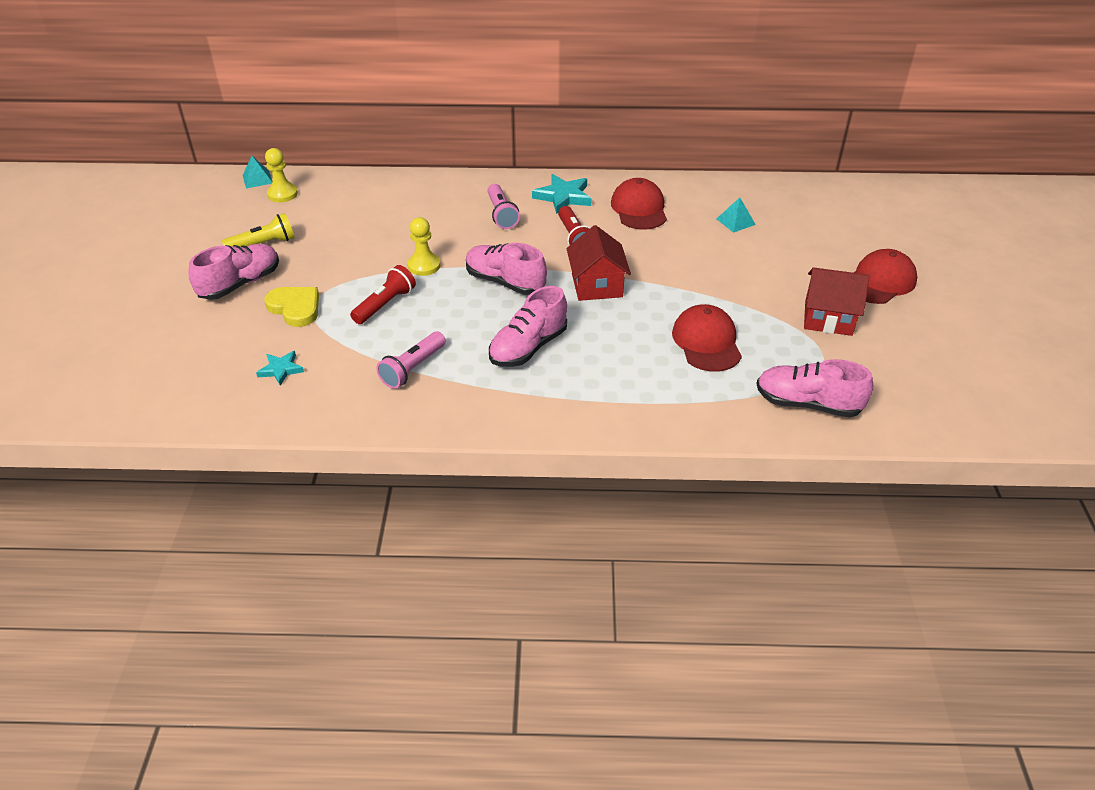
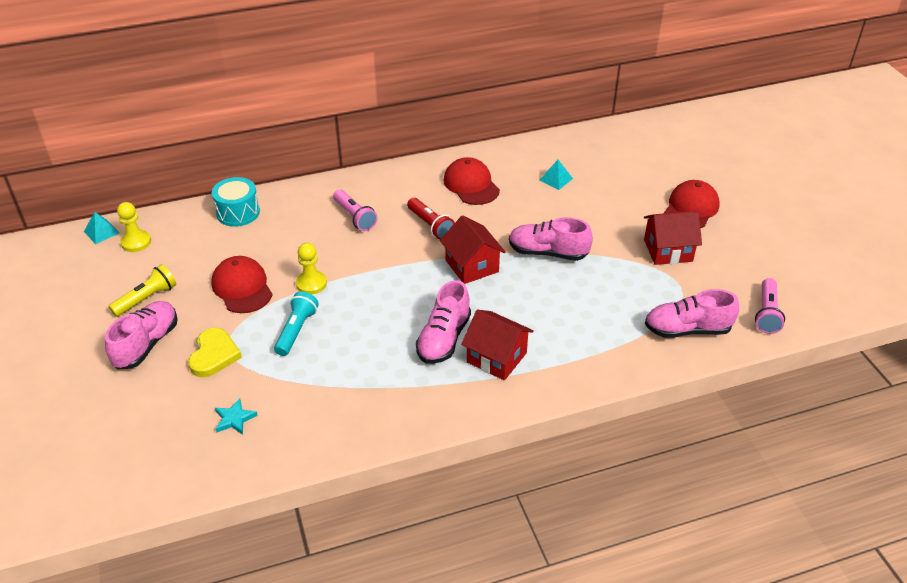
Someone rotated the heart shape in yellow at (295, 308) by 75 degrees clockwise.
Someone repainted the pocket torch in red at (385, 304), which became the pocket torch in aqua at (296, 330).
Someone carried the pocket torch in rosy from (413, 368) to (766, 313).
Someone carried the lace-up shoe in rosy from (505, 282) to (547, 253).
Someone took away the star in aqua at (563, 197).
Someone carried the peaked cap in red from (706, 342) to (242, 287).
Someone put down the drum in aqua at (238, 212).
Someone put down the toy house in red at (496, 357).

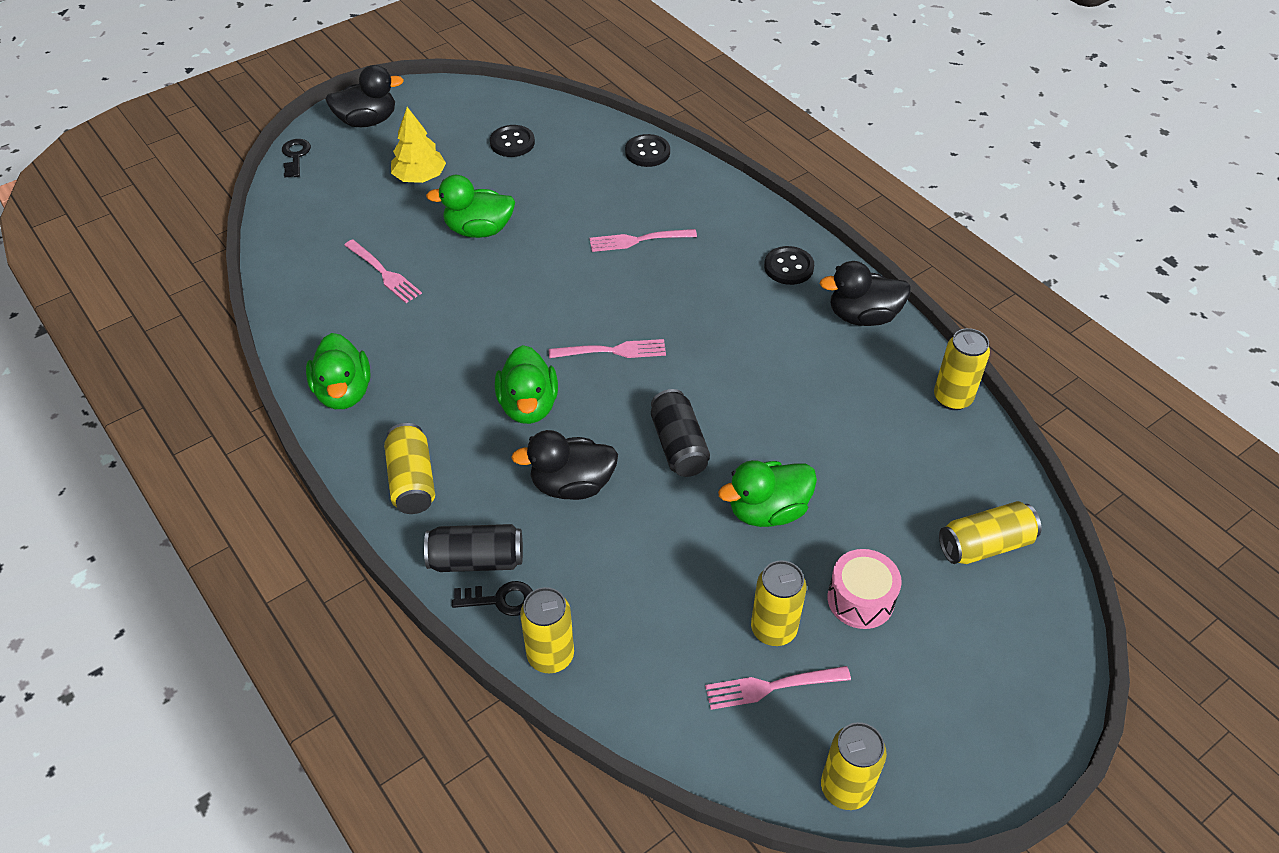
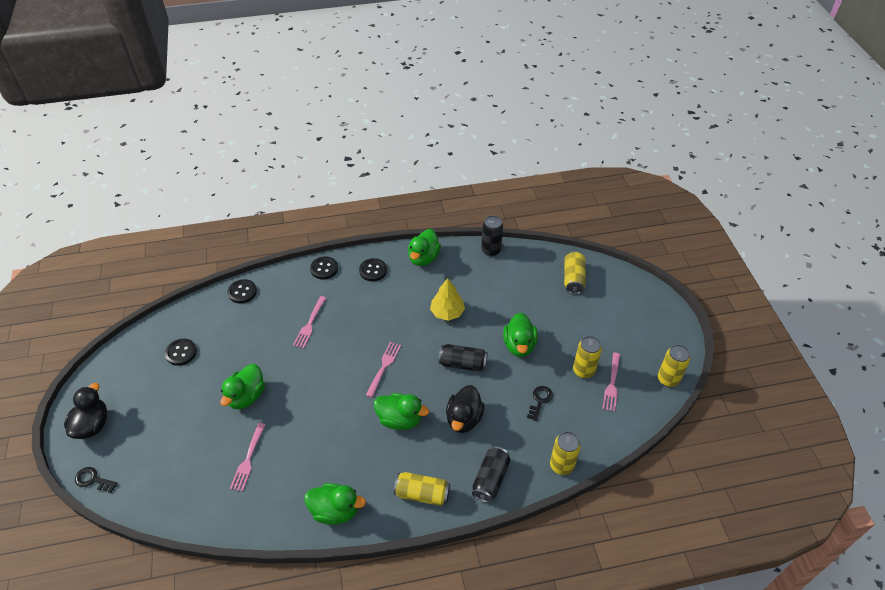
Someone rotated the dinner fork in rosy at (384, 273) by 120 degrees clockwise.
Someone carried the toy tree in yellow from (420, 177) to (447, 312).
Someone carried the door key in jet-black from (500, 600) to (540, 401).
Someone repainted the duck in jet-black at (863, 316), which became the duck in emerald at (423, 258).
Someone took away the drum in rosy at (860, 599).
Someone repainted the soda can in yellow at (952, 398), which became the soda can in jet-black at (491, 250).
Someone put down the button in jet-black at (324, 269).

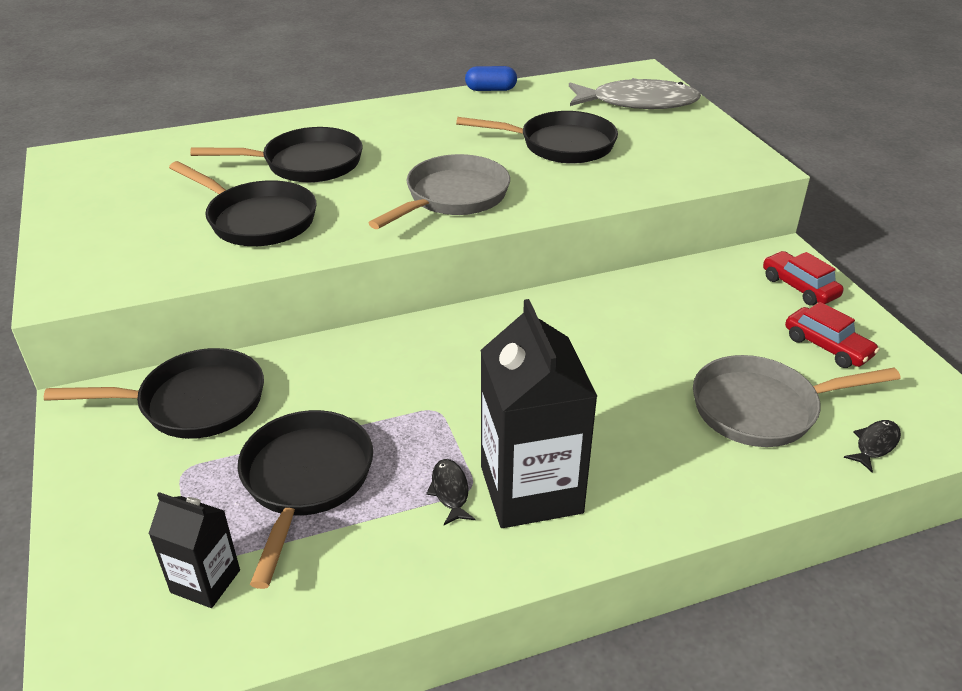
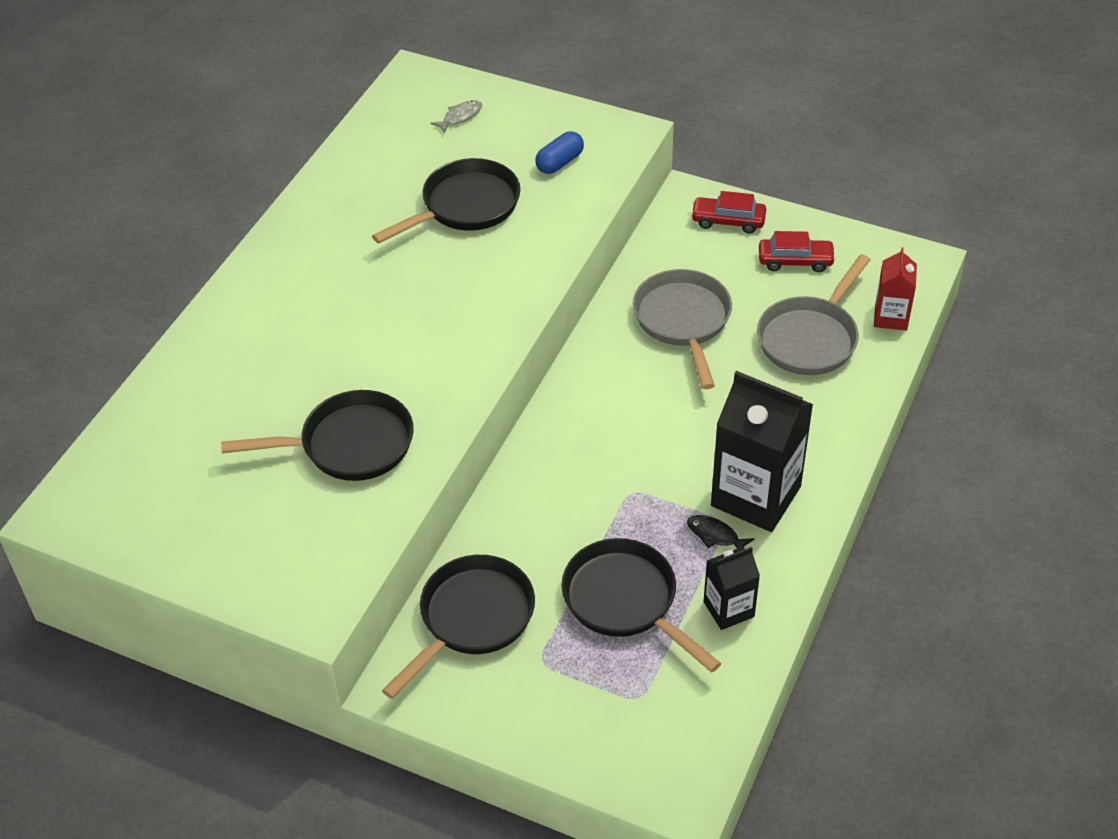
Someone carried the carton in jet-black from (205, 581) to (728, 609).
Someone took away the frying pan in jet-black at (306, 164).
Someone carried the frying pan in grey from (453, 197) to (683, 321).
Someone carried the capsule in blue from (491, 89) to (560, 162).
Someone scaled the toy fish in grey at (637, 103) by 0.41.
Someone swapped the toy fish in jet-black at (875, 445) for the carton in red at (891, 317).

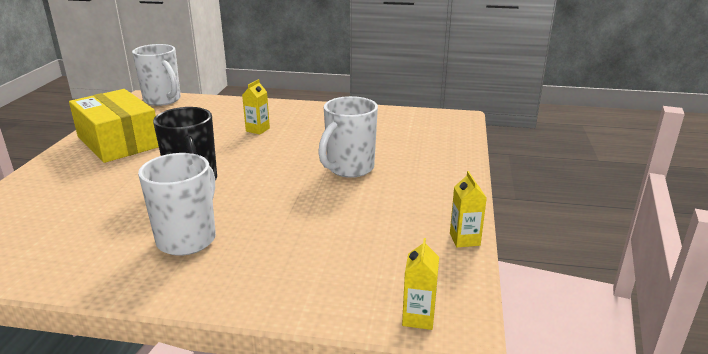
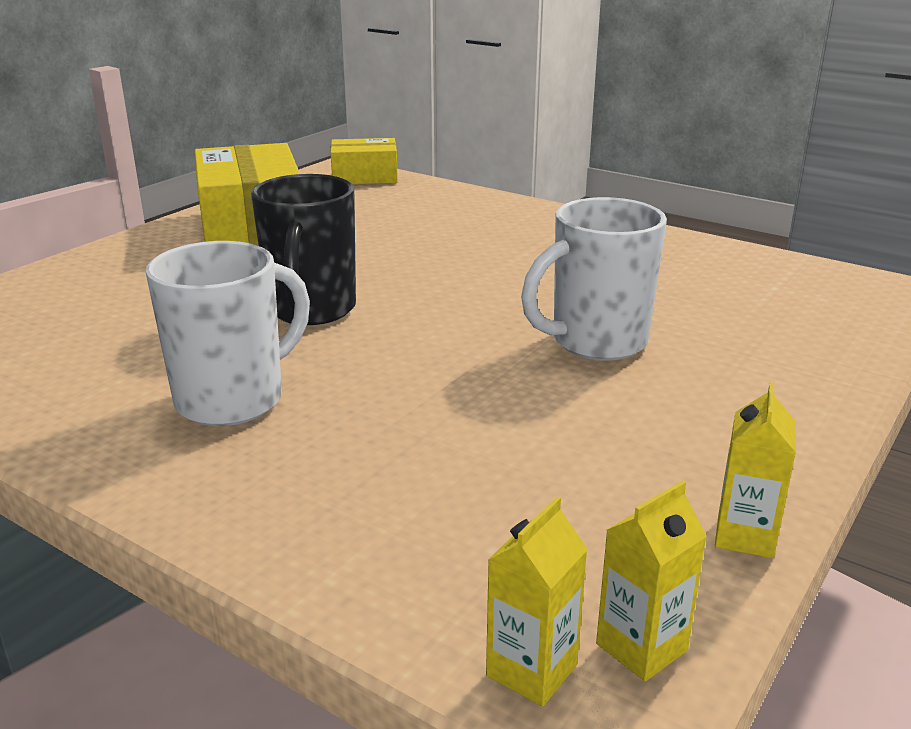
Someone swapped the coffee mug in snow-white at (163, 100) for the parcel in yellow at (364, 177).
Someone carried the carton in yellow from (257, 130) to (641, 647).

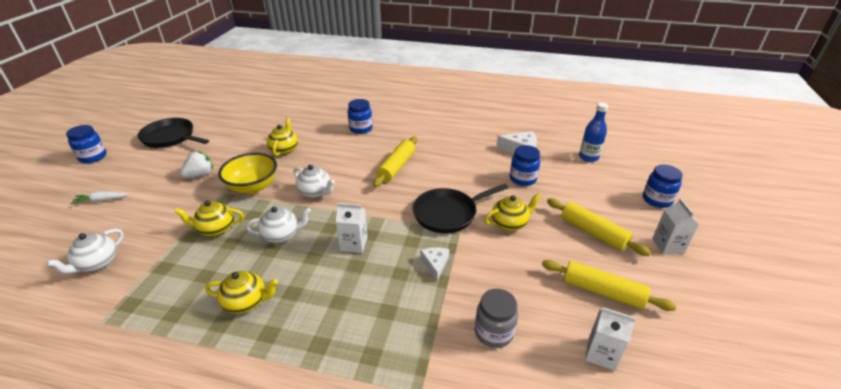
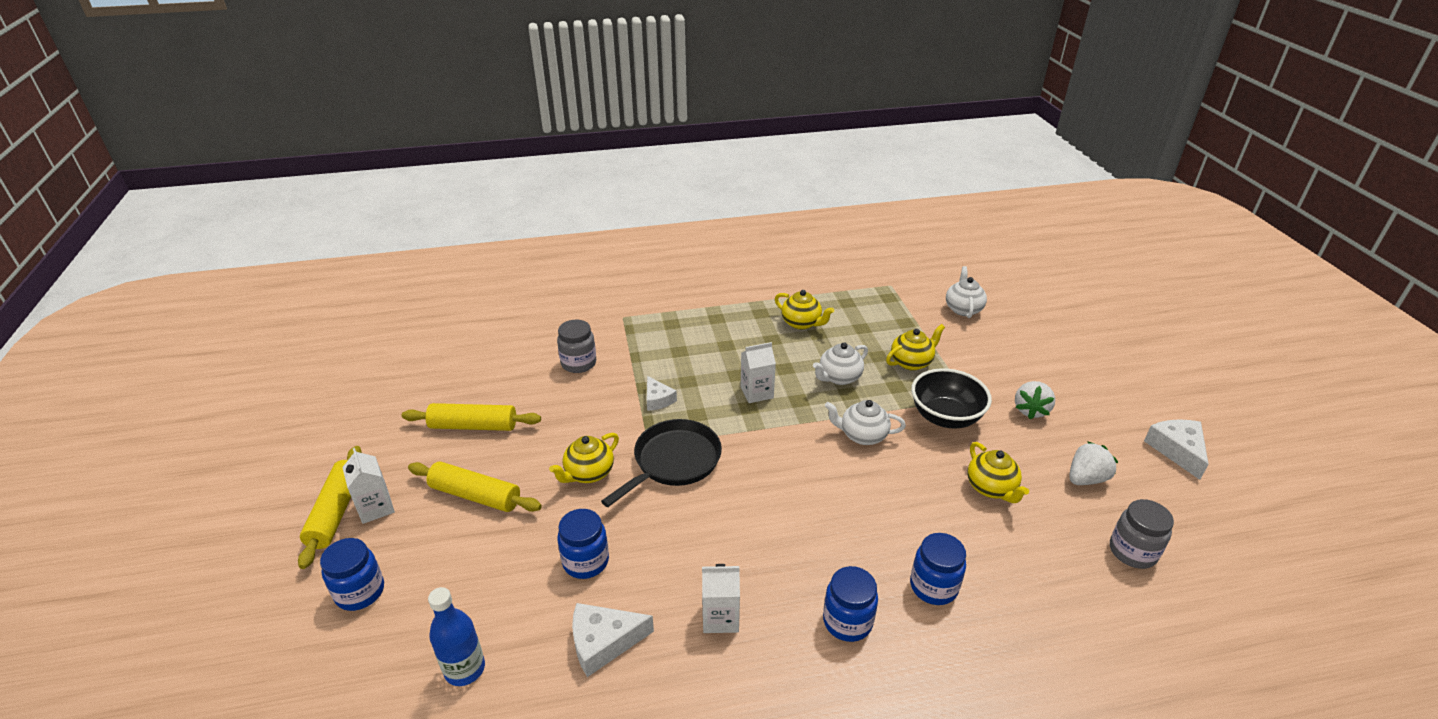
Someone carried the jar in blue from (93, 157) to (847, 621).
Someone took away the carrot in snow-white at (101, 200).
Someone swapped the frying pan in jet-black at (171, 137) for the cheese wedge in snow-white at (1177, 450).
Someone rotated the teapot in yellow at (246, 302) by 120 degrees counterclockwise.
Someone repainted the serving bowl in yellow at (253, 187), which became the serving bowl in jet-black at (945, 417).
Someone carried the pastry roller in yellow from (397, 167) to (336, 512).
Someone carried the carton in snow-white from (601, 354) to (720, 617).
Someone put down the strawberry in snow-white at (1086, 478).
Someone put down the jar in grey at (1132, 552).

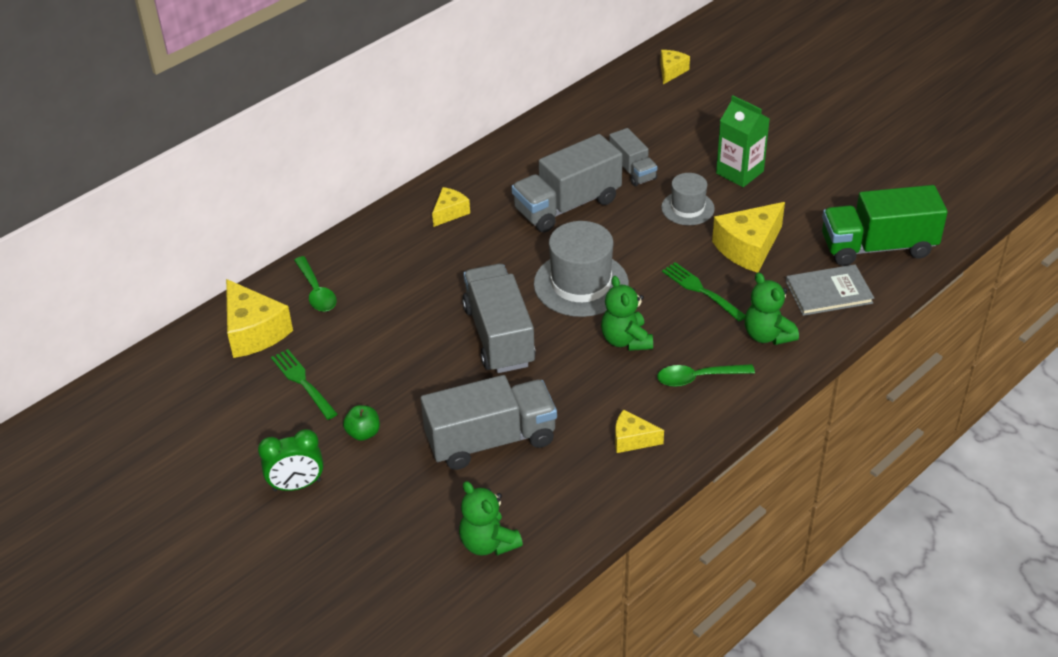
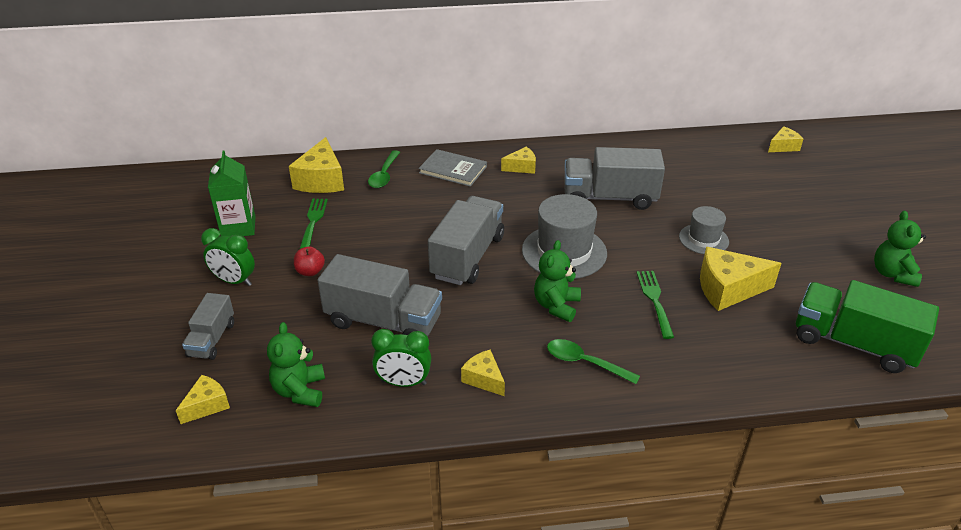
Someone repainted the apple in emerald at (363, 433), which became the apple in red at (310, 271).
Someone carried the toy truck in grey from (632, 170) to (212, 339).
Someone carried the carton in emerald from (739, 172) to (238, 227).
Someone carried the teddy bear in emerald from (767, 335) to (892, 274).
Someone carried the hardcover in grey from (829, 292) to (453, 170).
Someone put down the cheese wedge in yellow at (207, 405).
Someone put down the clock in emerald at (403, 382).

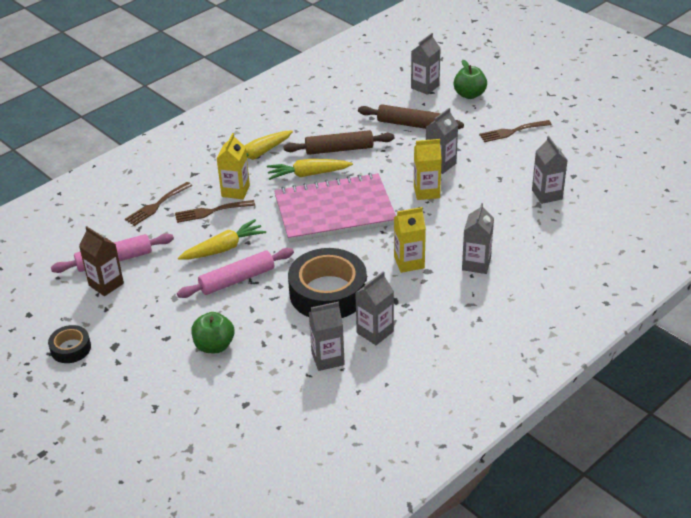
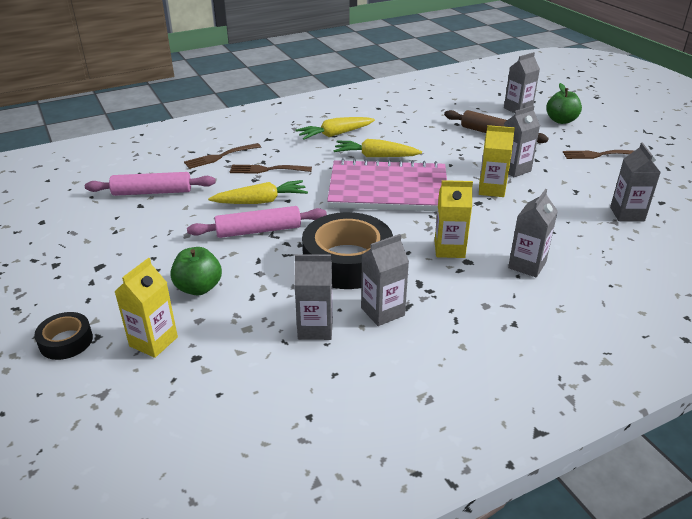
Someone carried the tape in jet-black from (71, 348) to (66, 341).
Someone took away the carton in russet at (106, 284).
Someone carried the carton in yellow from (235, 191) to (153, 341).
Someone took away the pastry roller in russet at (339, 149).

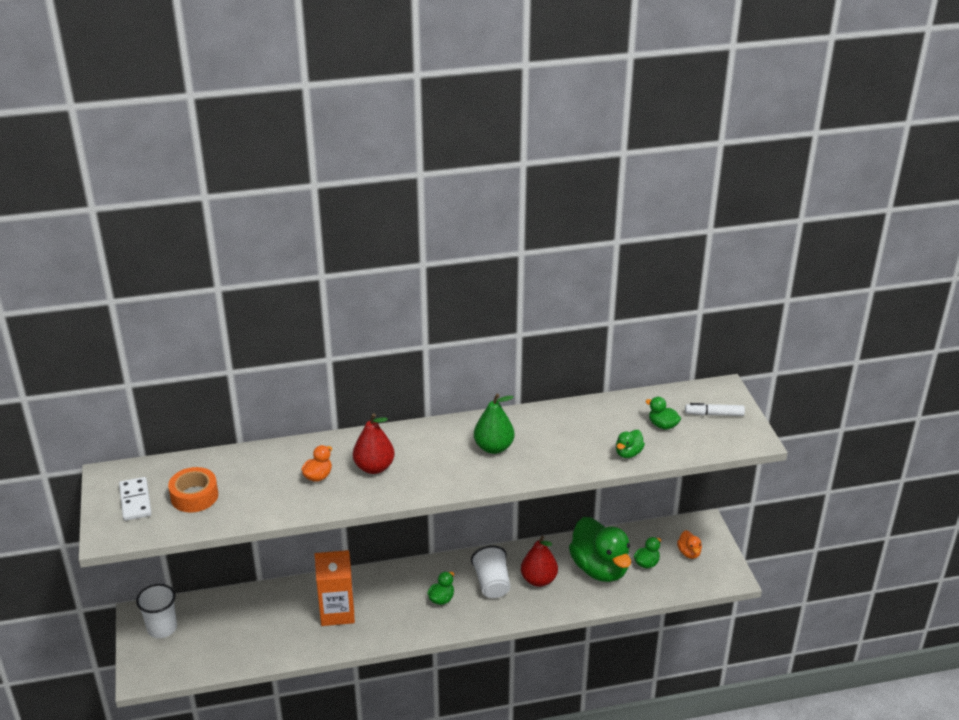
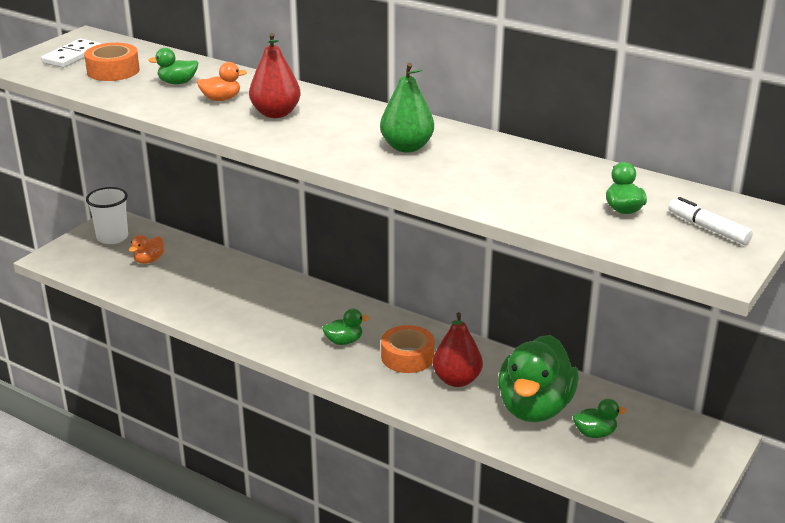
Someone took away the carton in orange-coloured at (337, 612).
Someone swapped the cup in snow-white at (492, 583) for the tape in orange-coloured at (407, 357).
Someone carried the duck in emerald from (628, 453) to (177, 83).
Someone carried the duck in orange-coloured from (689, 553) to (149, 260).

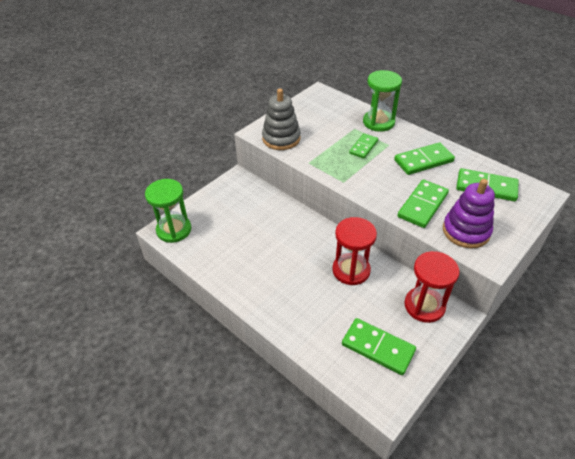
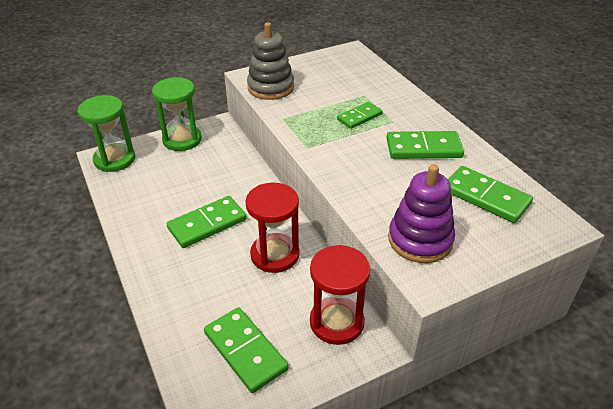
Someone carried the hourglass in emerald from (378, 122) to (182, 140).
Someone carried the domino piece in emerald from (422, 205) to (207, 224).

